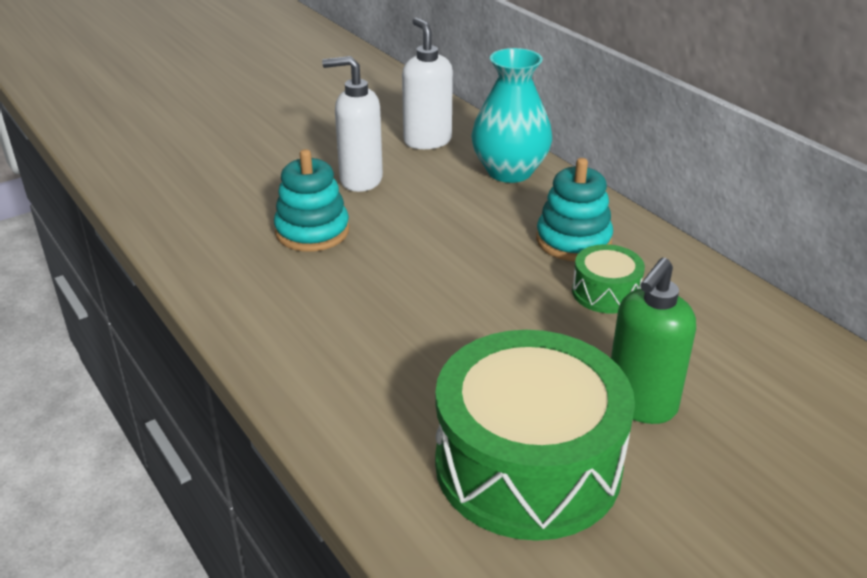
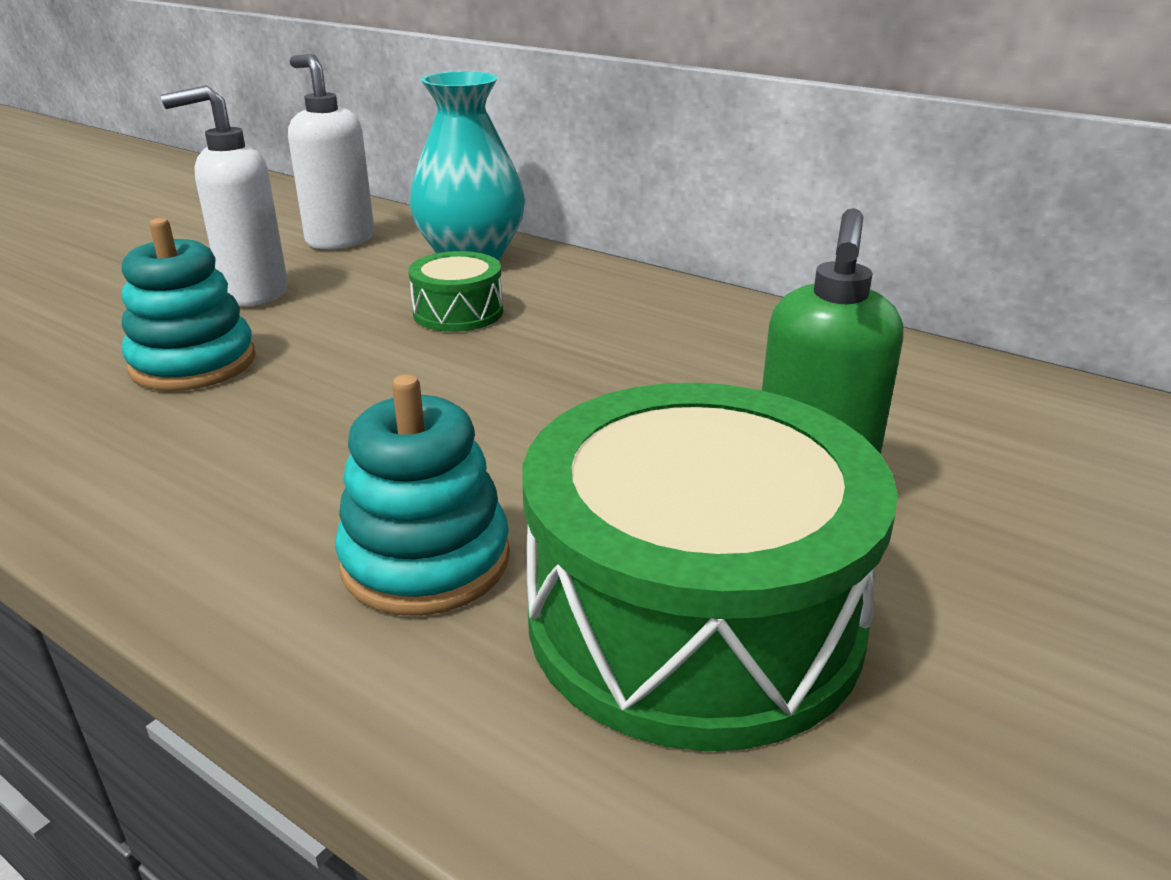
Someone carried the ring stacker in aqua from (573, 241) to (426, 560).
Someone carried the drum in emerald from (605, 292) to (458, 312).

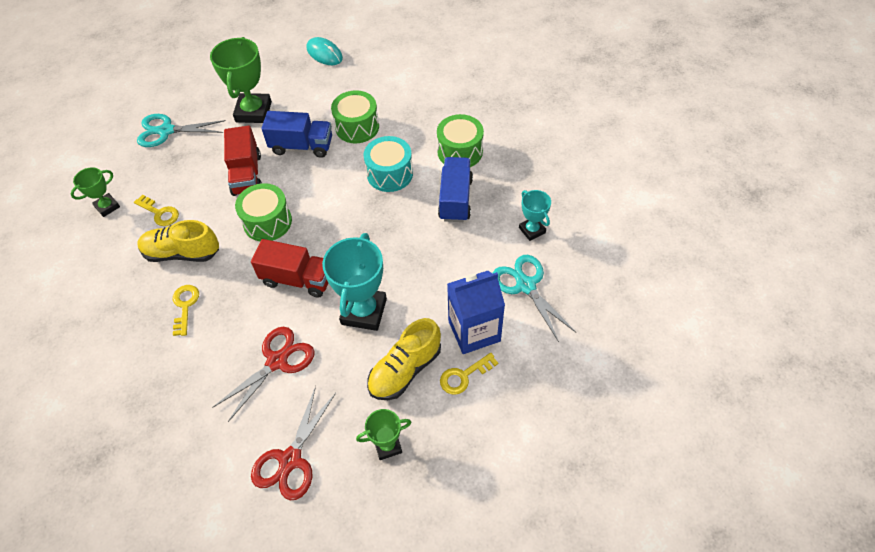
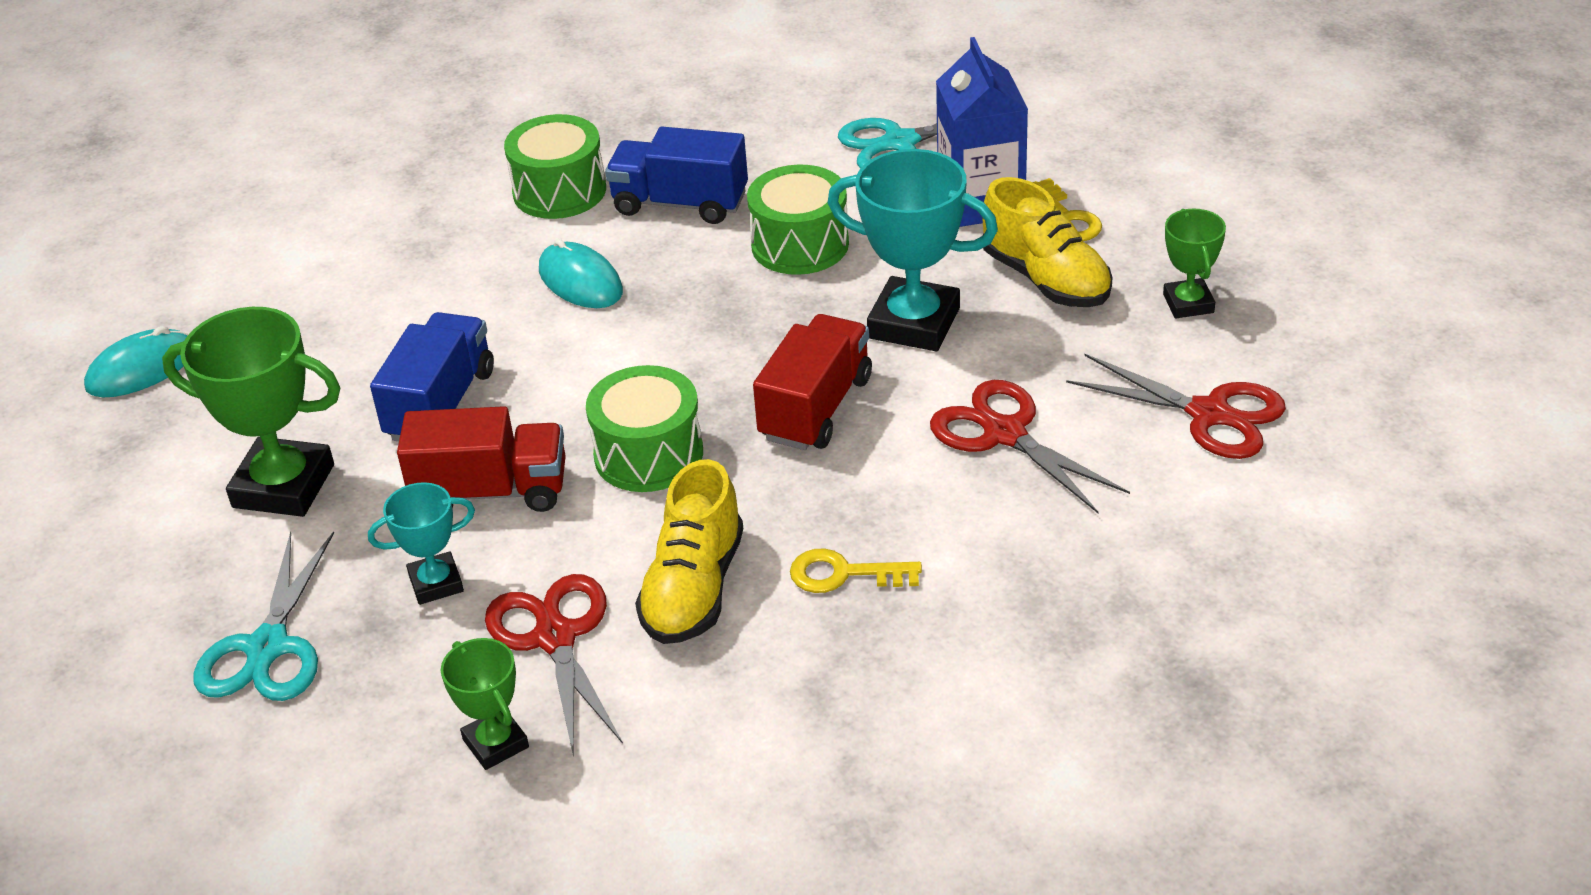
Someone swapped the door key in yellow at (160, 213) for the shears in red at (555, 638).
Someone carried the drum in emerald from (357, 127) to (800, 244).
Someone swapped the drum in aqua at (390, 174) for the mouse in aqua at (580, 281).
Someone carried the prize cup in aqua from (532, 230) to (436, 583).

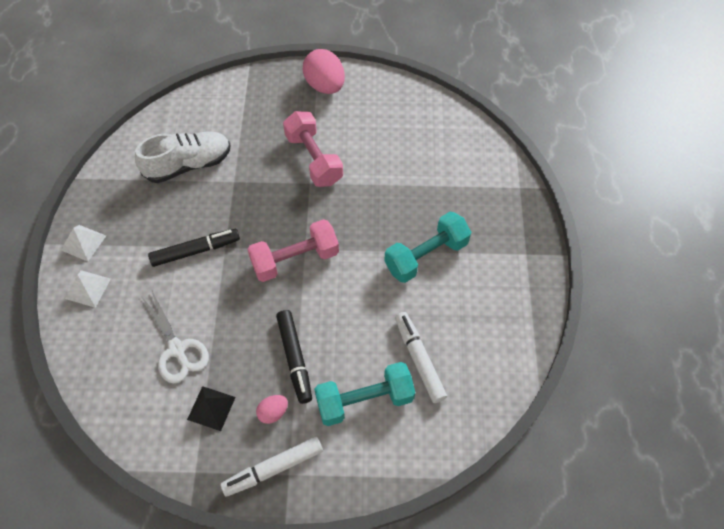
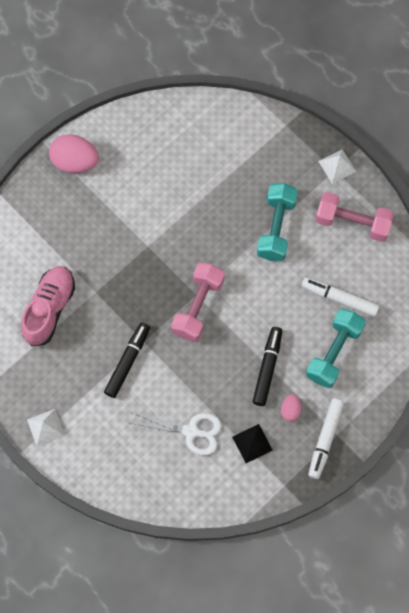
Someone carried the solid pyramid in snow-white from (88, 288) to (337, 166).
Someone repainted the lace-up shoe in snow-white at (188, 165), which became the lace-up shoe in rosy at (49, 309).
Someone rotated the marker pen in jet-black at (294, 358) by 105 degrees counterclockwise.
Someone carried the free weight in rosy from (314, 159) to (352, 223).

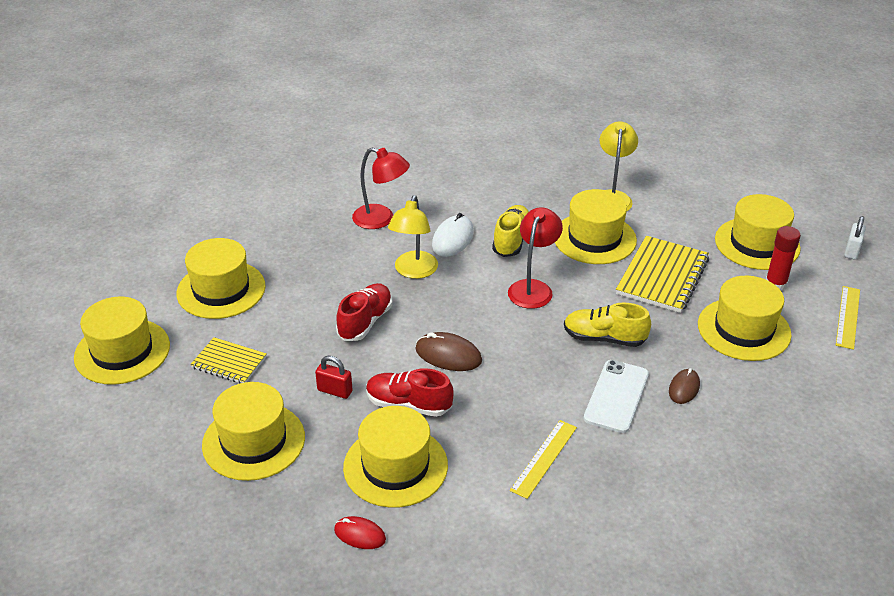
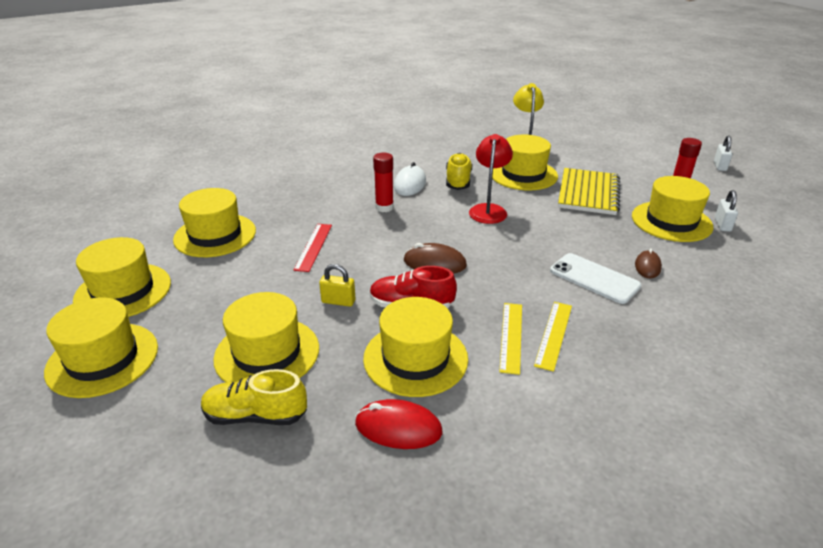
Someone took away the notebook in yellow at (229, 362).
Someone repainted the lock in red at (335, 391), which became the lock in yellow at (338, 301).
Someone scaled the mouse in red at (360, 535) by 1.51.
Someone took away the lace-up shoe in red at (365, 322).
Someone took away the desk lamp in red at (381, 219).
Someone swapped the desk lamp in yellow at (414, 271) for the glue in red at (384, 207).
Someone carried the lace-up shoe in yellow from (604, 338) to (255, 416).
Someone rotated the phone in snow-white at (616, 396) by 60 degrees counterclockwise.
Someone carried the hat in yellow from (757, 244) to (103, 359).
Someone carried the ruler in yellow from (848, 317) to (511, 336).
Someone put down the ruler in red at (314, 247).
Someone put down the lock in snow-white at (722, 225).

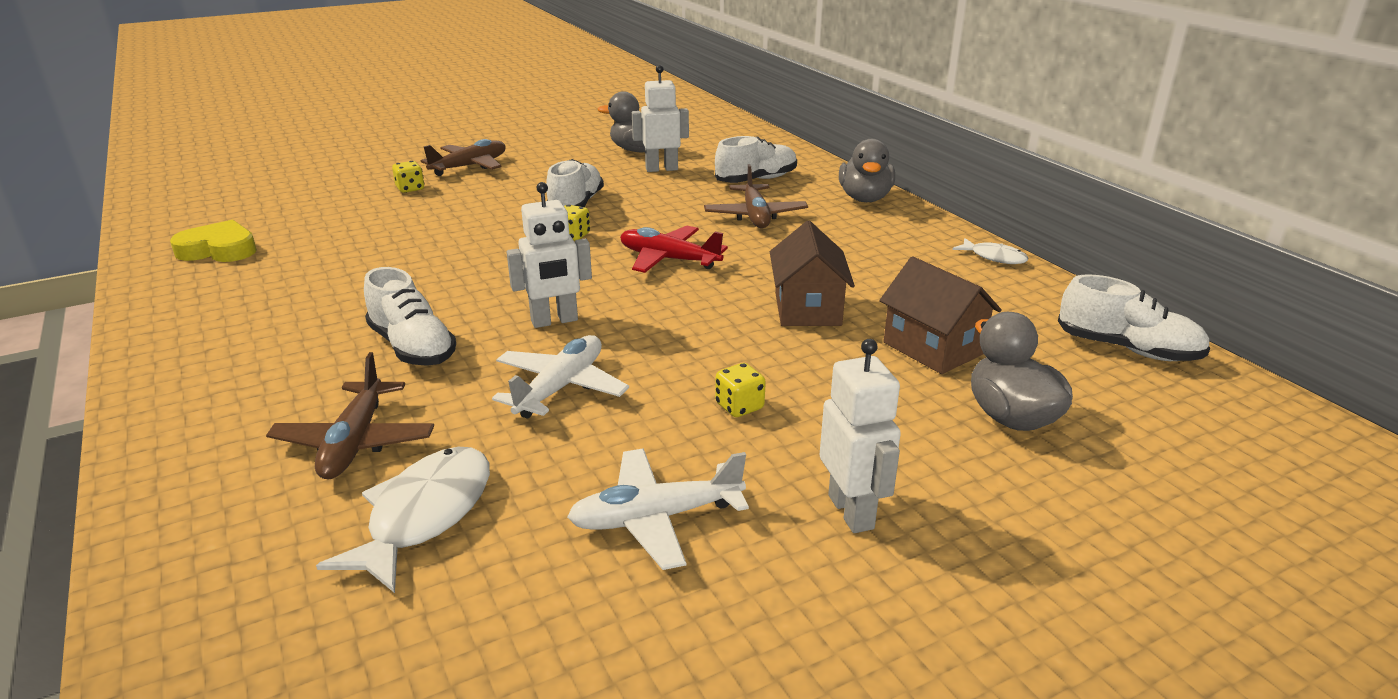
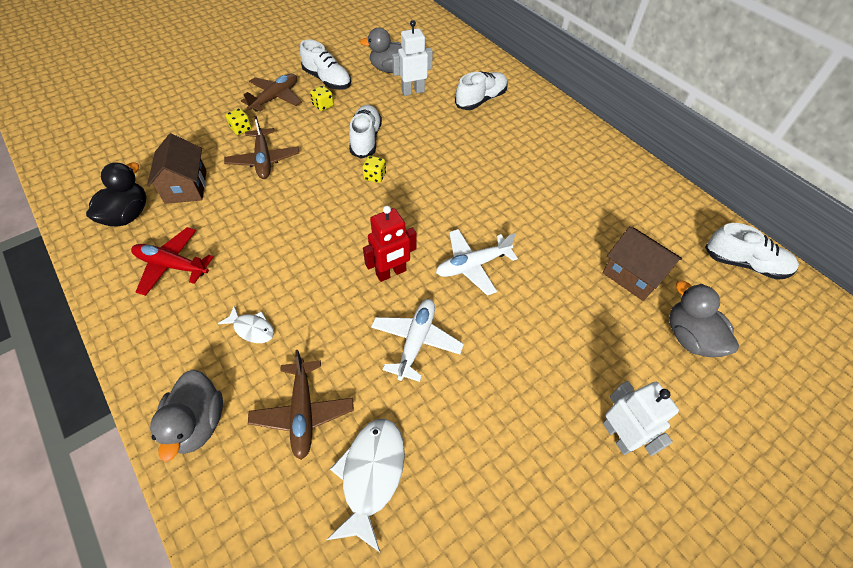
Someone swapped the heart shape in yellow at (219, 249) for the duck in jet-black at (128, 215).
Someone carried the lace-up shoe in snow-white from (412, 347) to (327, 80).
Someone repainted the robot figure in snow-white at (554, 321), which became the robot figure in red at (391, 273).
Someone carried the aeroplane in snow-white from (656, 518) to (472, 265).
Someone carried the aeroplane in red from (669, 259) to (172, 265).
Someone carried the aeroplane in russet from (755, 216) to (263, 160).
Someone carried the die in yellow from (739, 406) to (323, 106).
Someone carried the toy house in russet from (807, 309) to (186, 186).
Someone carried the duck in grey from (865, 198) to (198, 423).
Someone carried the toy fish in snow-white from (994, 257) to (252, 329).

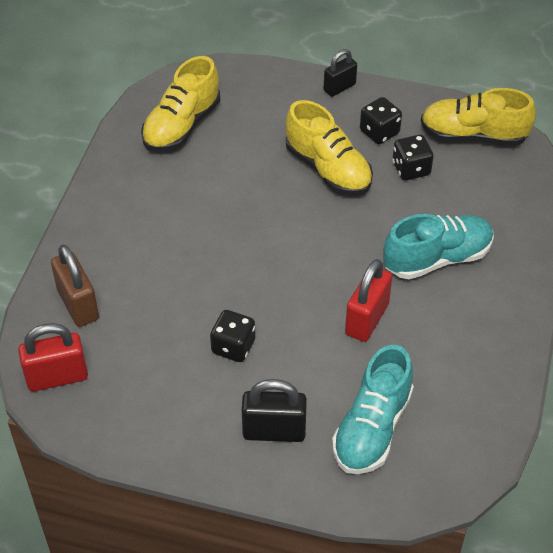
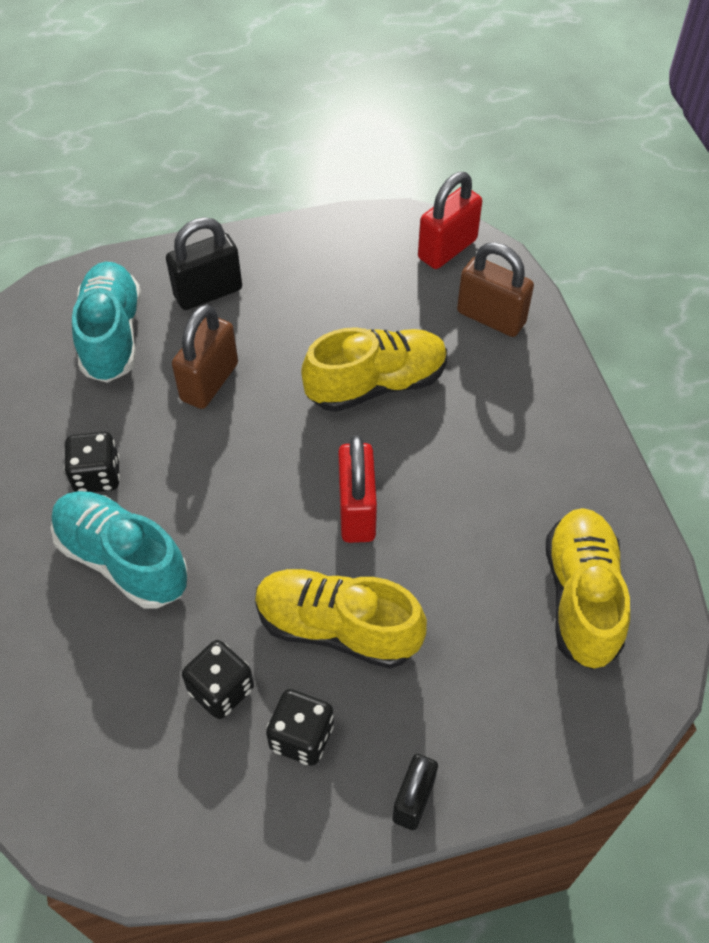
Someone carried the die in jet-black from (233, 346) to (97, 476).
Someone carried the lock in red from (367, 319) to (357, 511).
Someone rotated the lace-up shoe in aqua at (437, 258) by 90 degrees clockwise.
Someone carried the lace-up shoe in yellow from (473, 135) to (376, 384).
Someone put down the lock in russet at (209, 382).

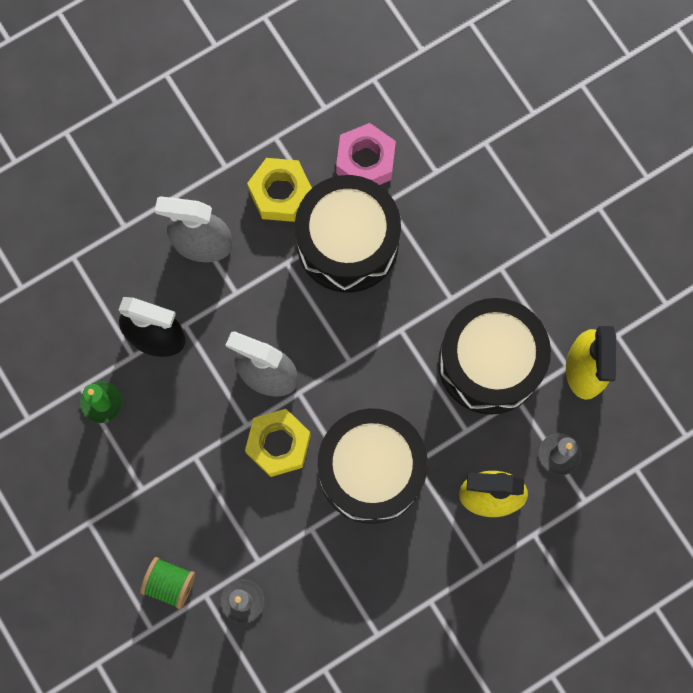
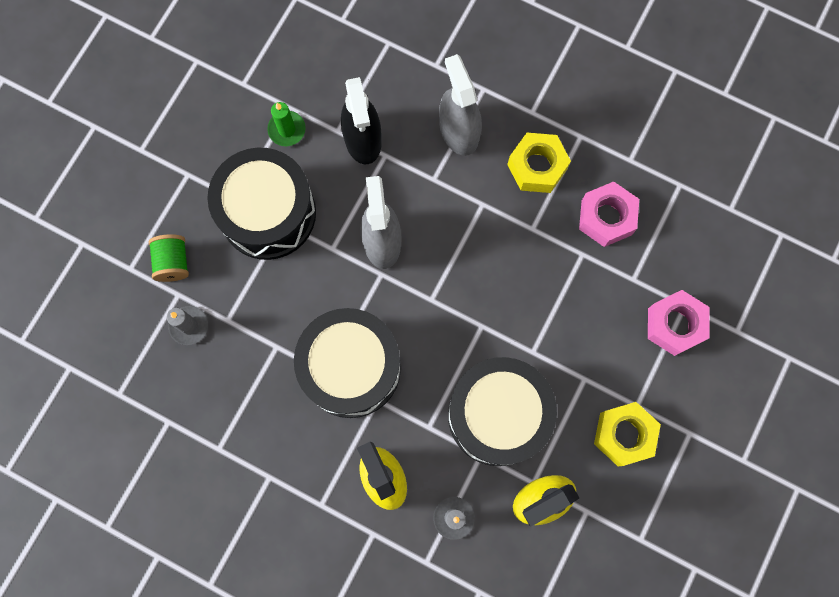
Someone carried the hex nut in yellow from (278, 444) to (624, 435).
Someone carried the drum in jet-black from (347, 243) to (268, 213).
Someone put down the hex nut in rosy at (674, 325).

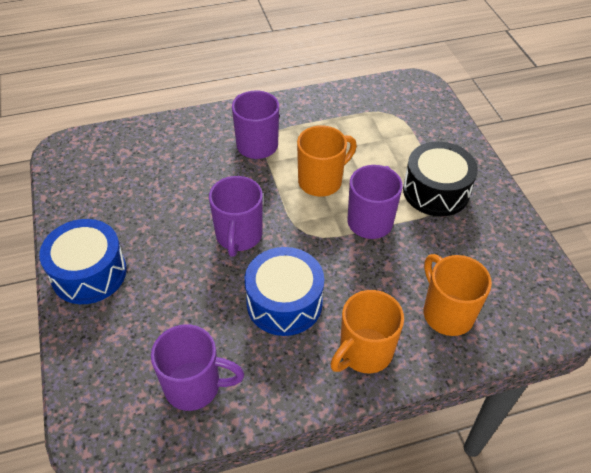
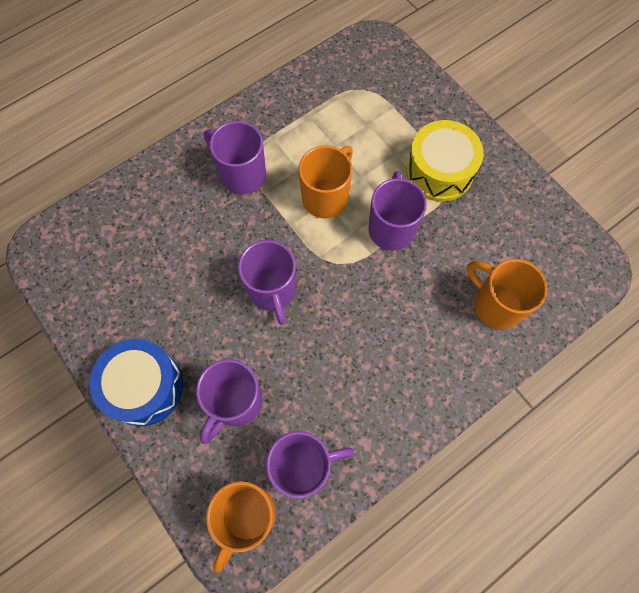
Someone took away the drum in blue at (284, 302).
Someone carried the coffee mug in orange-coloured from (364, 352) to (247, 516).
Someone repainted the drum in jet-black at (436, 191), which became the drum in yellow at (439, 171).
Someone put down the coffee mug in purple at (235, 402).

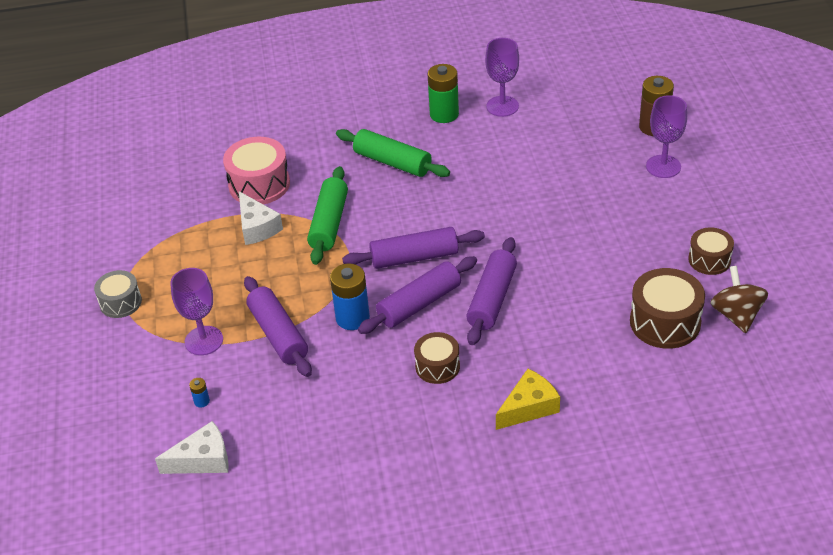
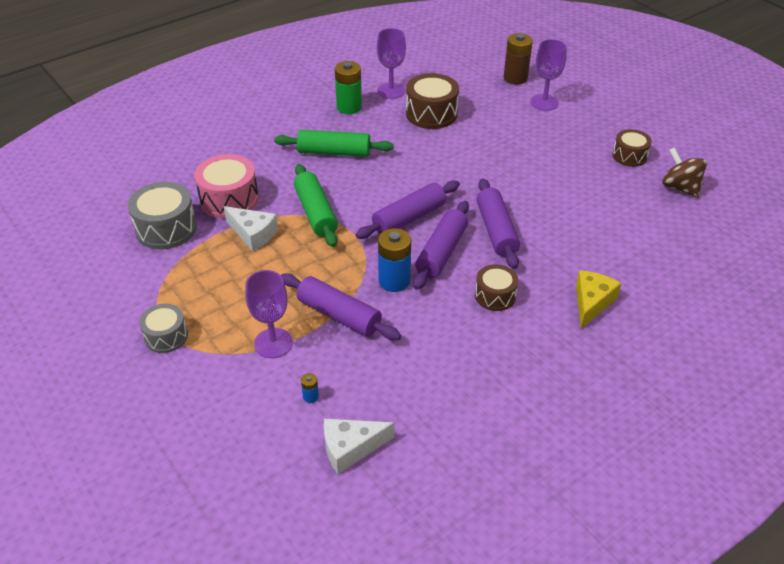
Someone rotated the cheese wedge in snow-white at (203, 460) by 150 degrees counterclockwise.
Someone carried the drum in russet from (665, 322) to (431, 114).
Someone put down the drum in grey at (166, 229).

